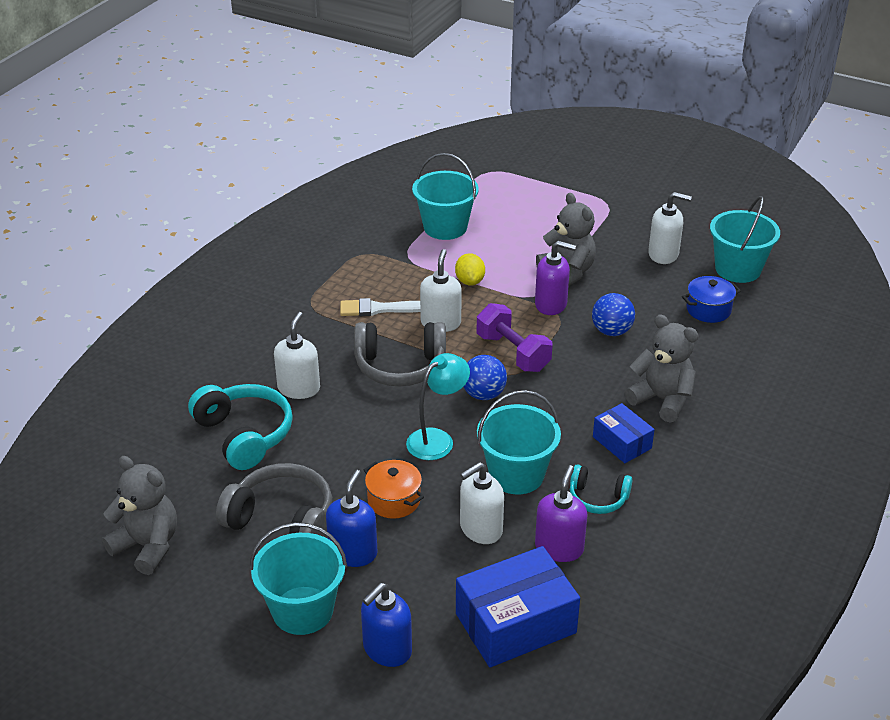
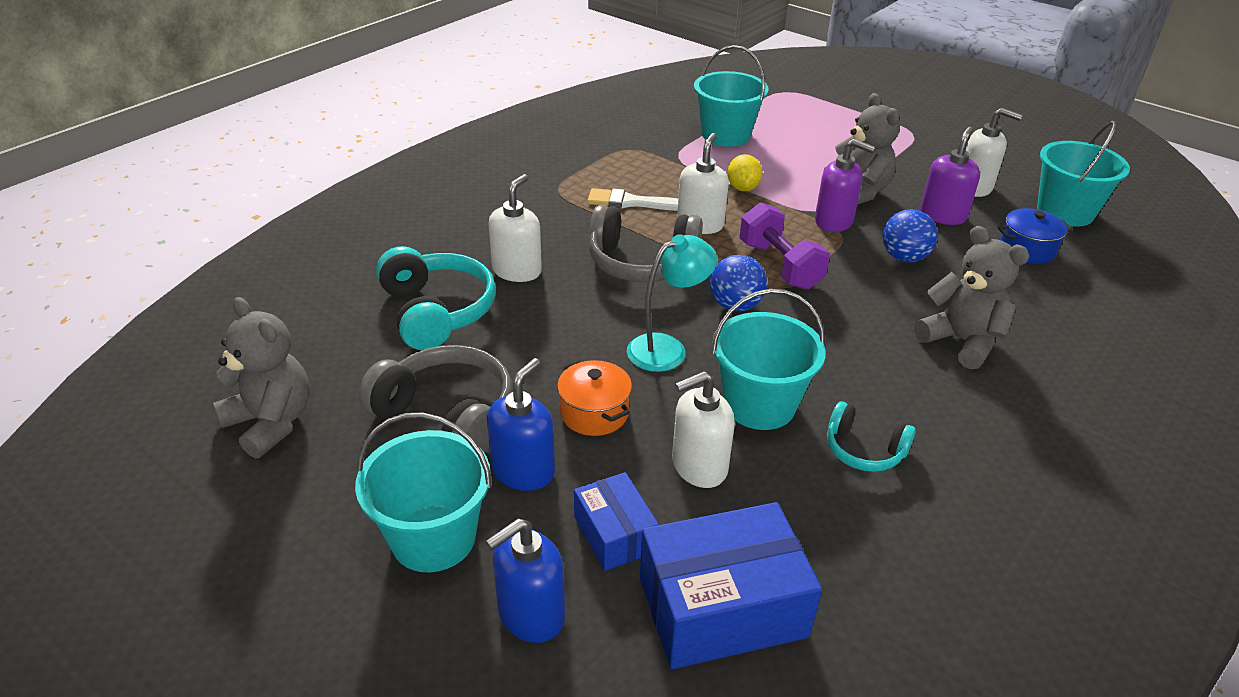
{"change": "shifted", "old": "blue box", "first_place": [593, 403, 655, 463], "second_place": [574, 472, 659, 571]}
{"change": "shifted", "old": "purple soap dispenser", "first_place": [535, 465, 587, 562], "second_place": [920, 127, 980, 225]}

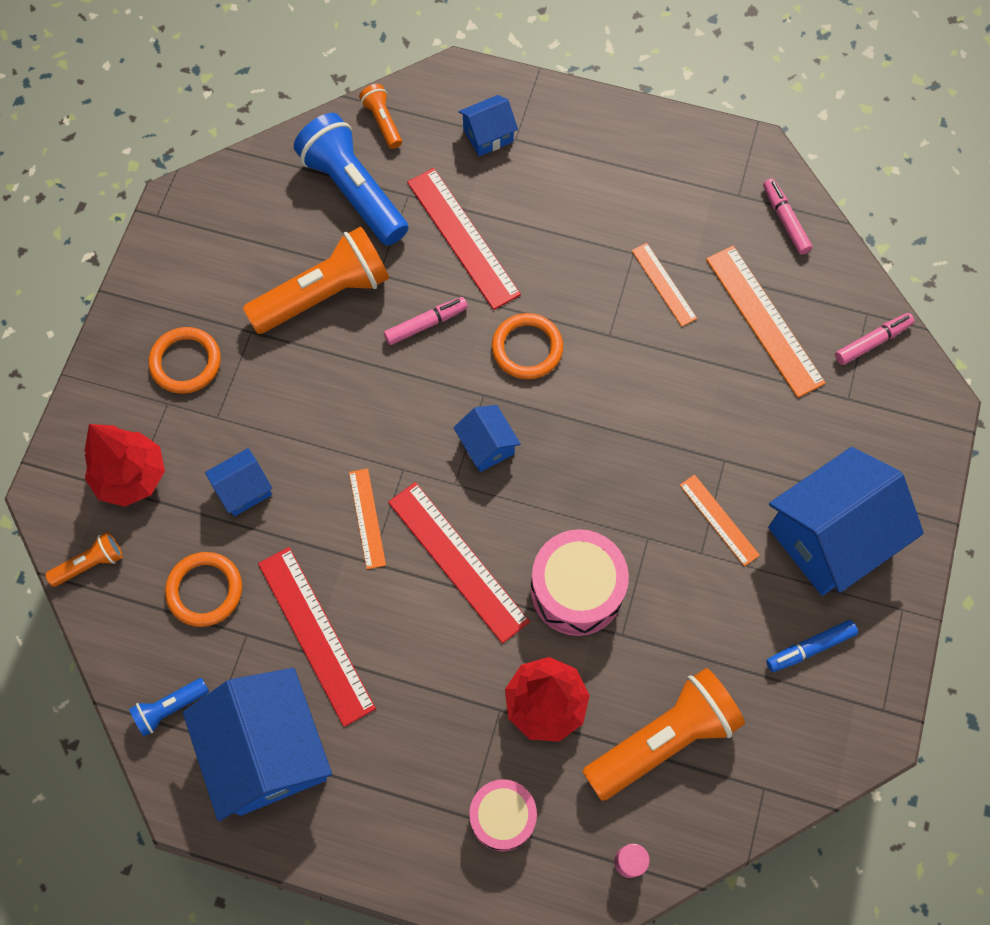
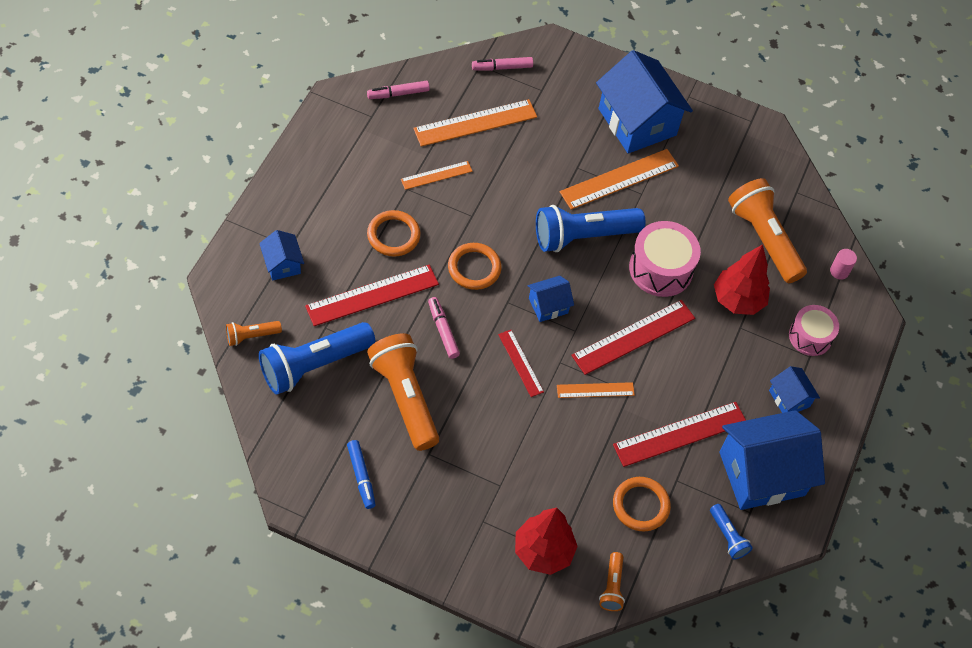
{"change": "rotated", "old": "pink marker", "first_place": [835, 313, 915, 365], "second_place": [472, 57, 533, 71], "degrees": -75}
{"change": "shifted", "old": "orange ring", "first_place": [149, 327, 221, 394], "second_place": [367, 210, 420, 257]}
{"change": "shifted", "old": "blue house", "first_place": [205, 448, 272, 516], "second_place": [769, 366, 820, 413]}
{"change": "scaled", "old": "orange ruler", "first_place": [680, 475, 760, 566], "second_place": [560, 149, 679, 210], "factor": 1.77}
{"change": "rotated", "old": "orange flashlight", "first_place": [45, 532, 123, 587], "second_place": [599, 552, 625, 611], "degrees": -150}
{"change": "shifted", "old": "blue marker", "first_place": [766, 620, 858, 672], "second_place": [347, 440, 376, 509]}
{"change": "new", "new": "blue flashlight", "second_place": [536, 205, 646, 252]}
{"change": "new", "new": "red ruler", "second_place": [498, 330, 544, 397]}

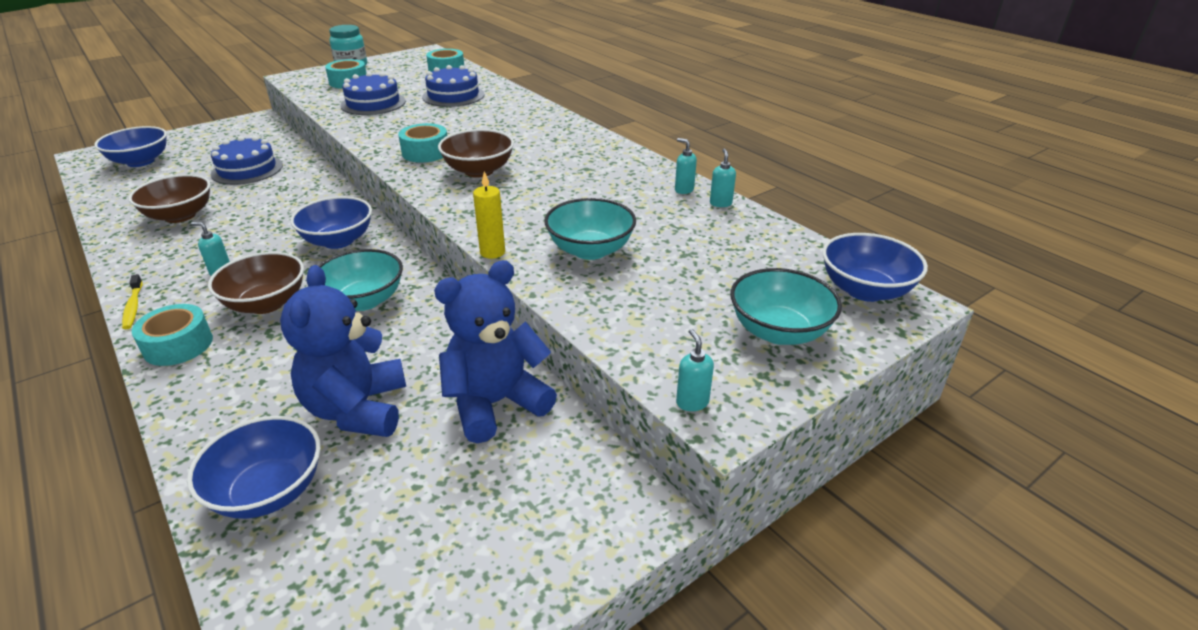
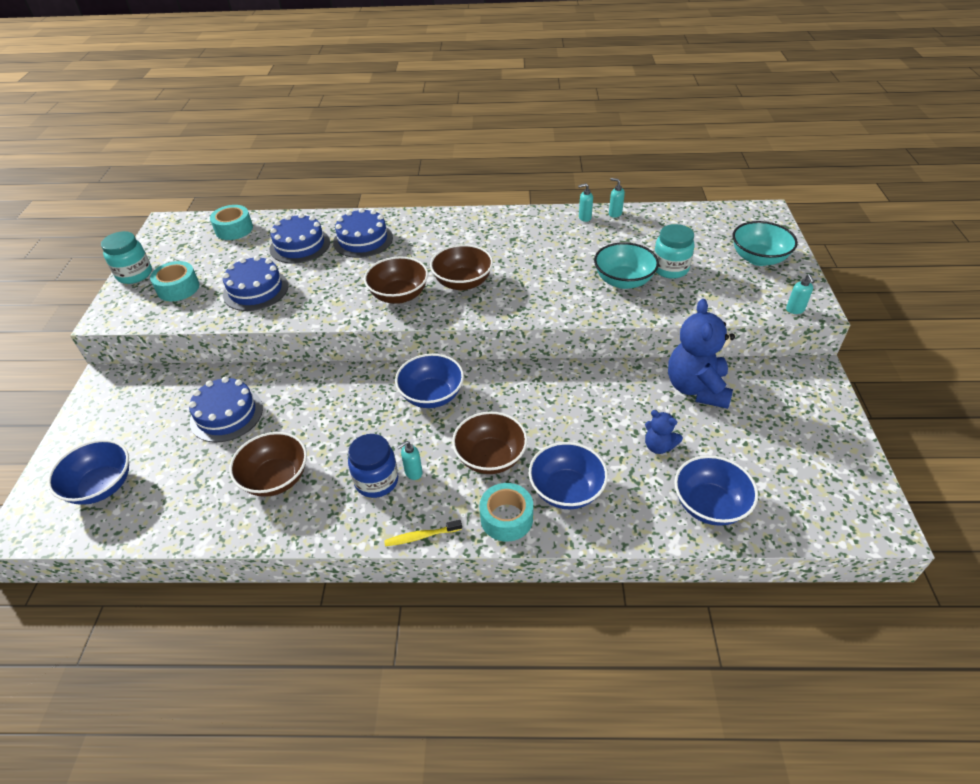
{"change": "swapped", "old": "turquoise tape", "new": "brown bowl", "first_place": [398, 123, 447, 162], "second_place": [364, 256, 428, 304]}
{"change": "gone", "old": "yellow candle", "first_place": [473, 171, 505, 259]}
{"change": "shifted", "old": "blue bowl", "first_place": [822, 233, 928, 302], "second_place": [529, 442, 608, 509]}
{"change": "gone", "old": "turquoise bowl", "first_place": [319, 249, 403, 311]}
{"change": "scaled", "old": "blue teddy bear", "first_place": [280, 265, 406, 437], "second_place": [645, 410, 683, 454], "factor": 0.5}
{"change": "rotated", "old": "yellow toothbrush", "first_place": [122, 274, 143, 329], "second_place": [384, 520, 462, 546], "degrees": 150}
{"change": "rotated", "old": "turquoise soap dispenser", "first_place": [676, 329, 714, 411], "second_place": [786, 274, 815, 314], "degrees": -120}
{"change": "new", "new": "blue cake", "second_place": [333, 208, 393, 258]}
{"change": "new", "new": "turquoise jar", "second_place": [654, 224, 695, 279]}
{"change": "new", "new": "blue jar", "second_place": [348, 434, 398, 498]}

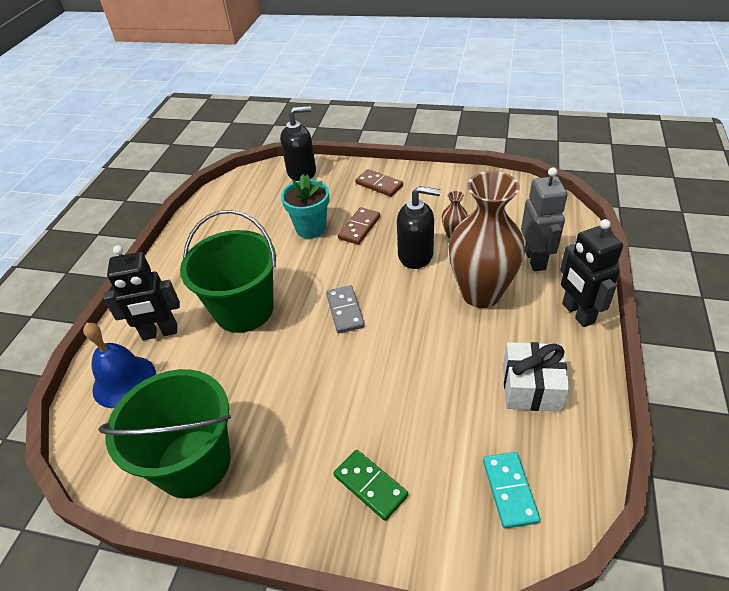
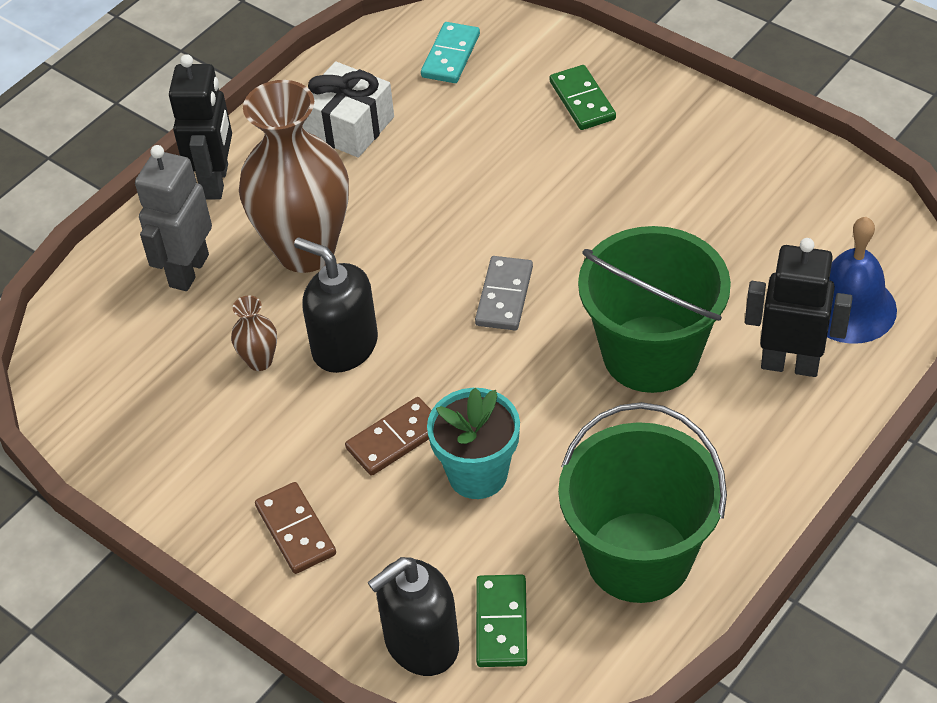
{"change": "rotated", "old": "black soap dispenser", "first_place": [280, 106, 316, 181], "second_place": [367, 557, 459, 676], "degrees": -45}
{"change": "shifted", "old": "green bucket", "first_place": [98, 369, 231, 499], "second_place": [558, 402, 727, 603]}
{"change": "new", "new": "green domino", "second_place": [476, 574, 527, 667]}

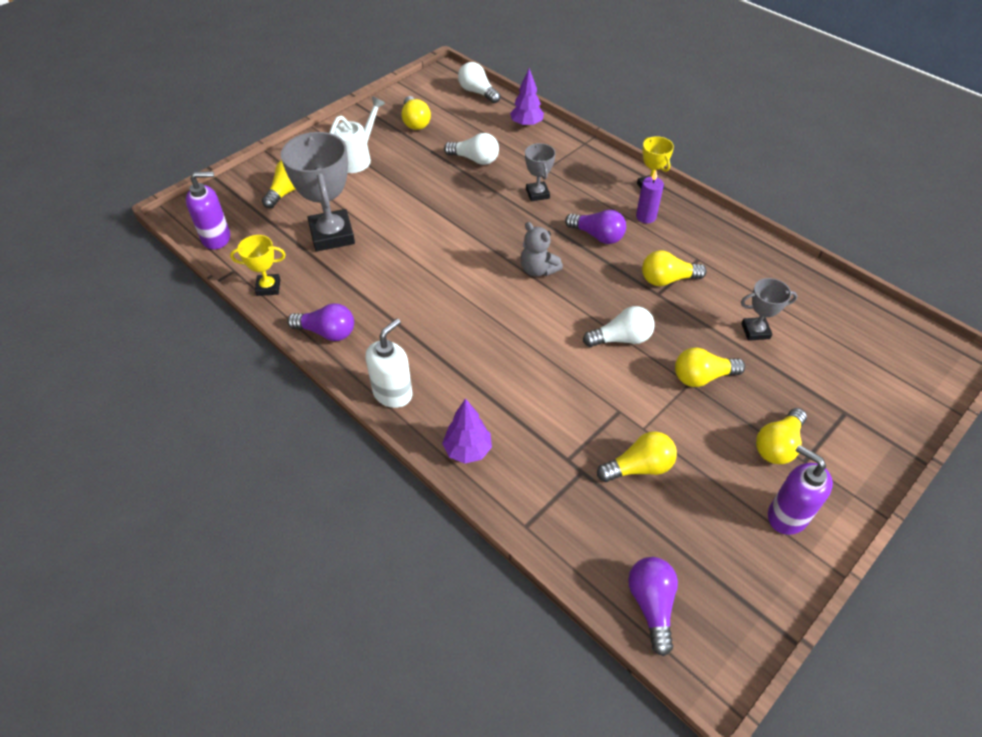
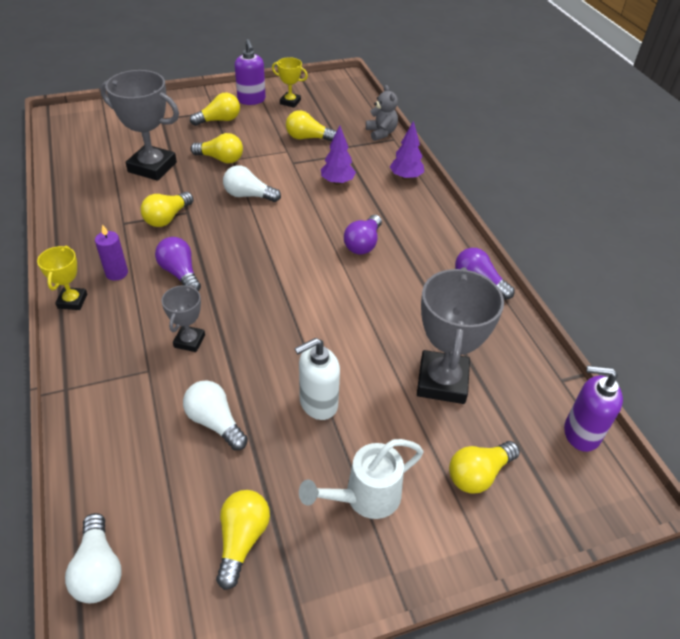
{"change": "shifted", "old": "purple tree", "first_place": [510, 68, 544, 128], "second_place": [321, 125, 356, 185]}
{"change": "shifted", "old": "grey teddy bear", "first_place": [521, 222, 563, 277], "second_place": [366, 85, 398, 141]}
{"change": "shifted", "old": "yellow trophy", "first_place": [230, 235, 286, 296], "second_place": [272, 57, 308, 108]}
{"change": "rotated", "old": "yellow light bulb", "first_place": [642, 251, 707, 286], "second_place": [141, 192, 193, 227], "degrees": 105}
{"change": "scaled", "old": "grey trophy", "first_place": [741, 278, 798, 341], "second_place": [100, 70, 179, 181], "factor": 1.91}
{"change": "shifted", "old": "white soap dispenser", "first_place": [365, 318, 412, 408], "second_place": [295, 338, 340, 420]}
{"change": "shifted", "old": "purple light bulb", "first_place": [628, 557, 678, 656], "second_place": [344, 215, 382, 254]}

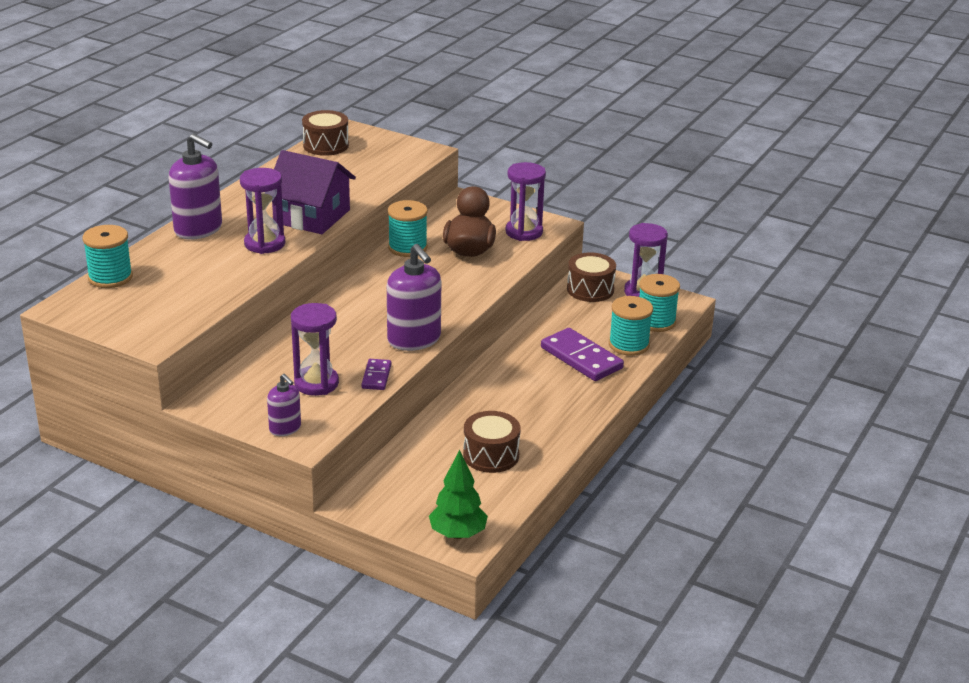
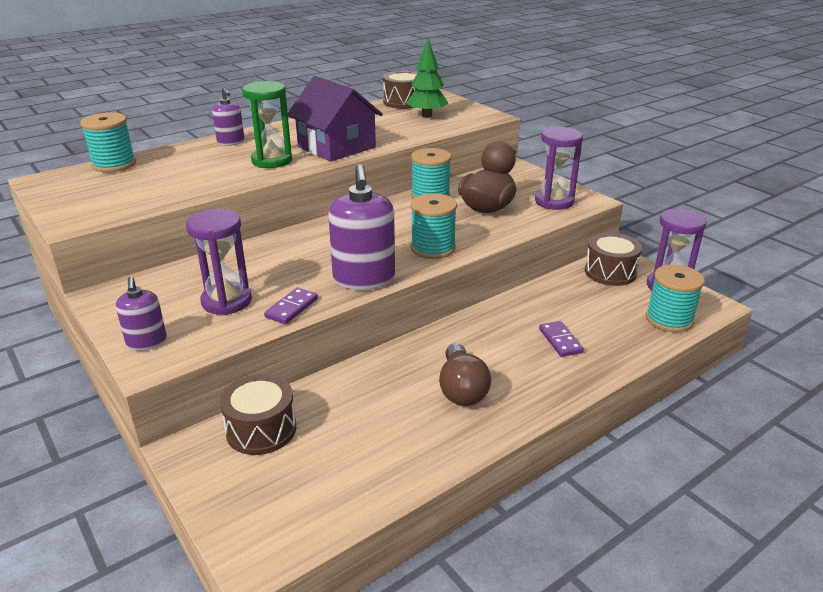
{"change": "scaled", "old": "purple soap dispenser", "first_place": [169, 133, 222, 240], "second_place": [212, 88, 244, 146], "factor": 0.55}
{"change": "repainted", "old": "purple hourglass", "new": "green hourglass", "first_place": [240, 168, 285, 254], "second_place": [242, 81, 292, 168]}
{"change": "shifted", "old": "turquoise spool", "first_place": [609, 296, 653, 356], "second_place": [411, 194, 457, 259]}
{"change": "scaled", "old": "purple domino", "first_place": [541, 328, 624, 381], "second_place": [539, 321, 584, 357], "factor": 0.54}
{"change": "shifted", "old": "brown drum", "first_place": [463, 411, 520, 473], "second_place": [220, 374, 296, 455]}
{"change": "shifted", "old": "green tree", "first_place": [429, 450, 488, 539], "second_place": [406, 38, 449, 118]}
{"change": "new", "new": "brown light bulb", "second_place": [439, 343, 491, 406]}

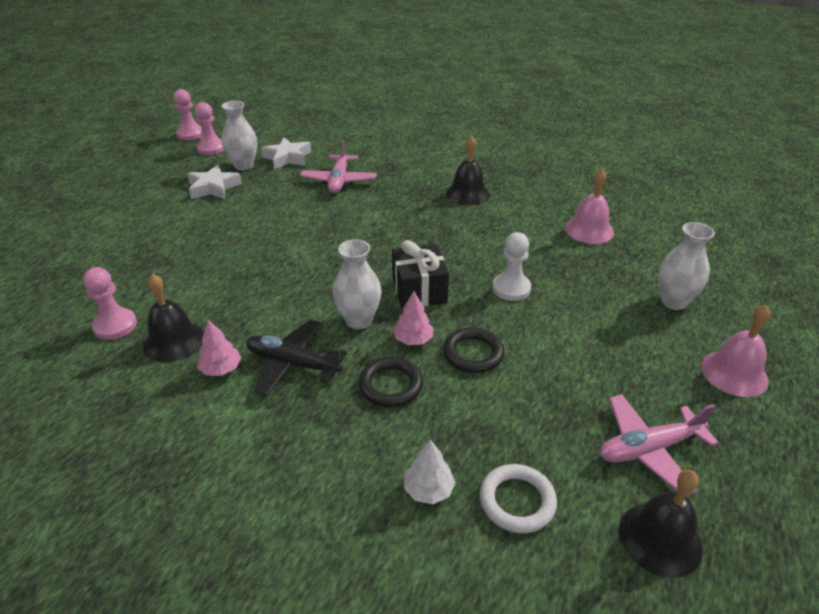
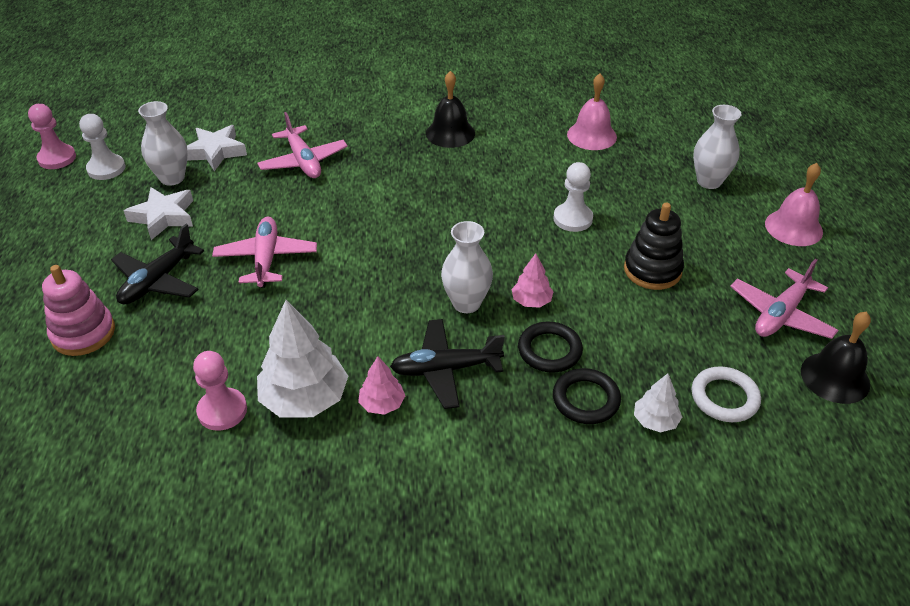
{"change": "repainted", "old": "pink pawn", "new": "white pawn", "first_place": [195, 102, 224, 155], "second_place": [79, 114, 125, 180]}
{"change": "gone", "old": "black gift", "first_place": [392, 240, 449, 309]}
{"change": "swapped", "old": "black bell", "new": "white tree", "first_place": [143, 274, 204, 362], "second_place": [257, 300, 348, 418]}
{"change": "shifted", "old": "black ring", "first_place": [443, 327, 505, 373], "second_place": [553, 368, 621, 424]}
{"change": "new", "new": "black stacking toy", "second_place": [624, 203, 684, 290]}
{"change": "new", "new": "pink plane", "second_place": [212, 217, 317, 288]}
{"change": "new", "new": "black plane", "second_place": [111, 224, 204, 305]}
{"change": "new", "new": "pink stacking toy", "second_place": [42, 265, 115, 356]}

